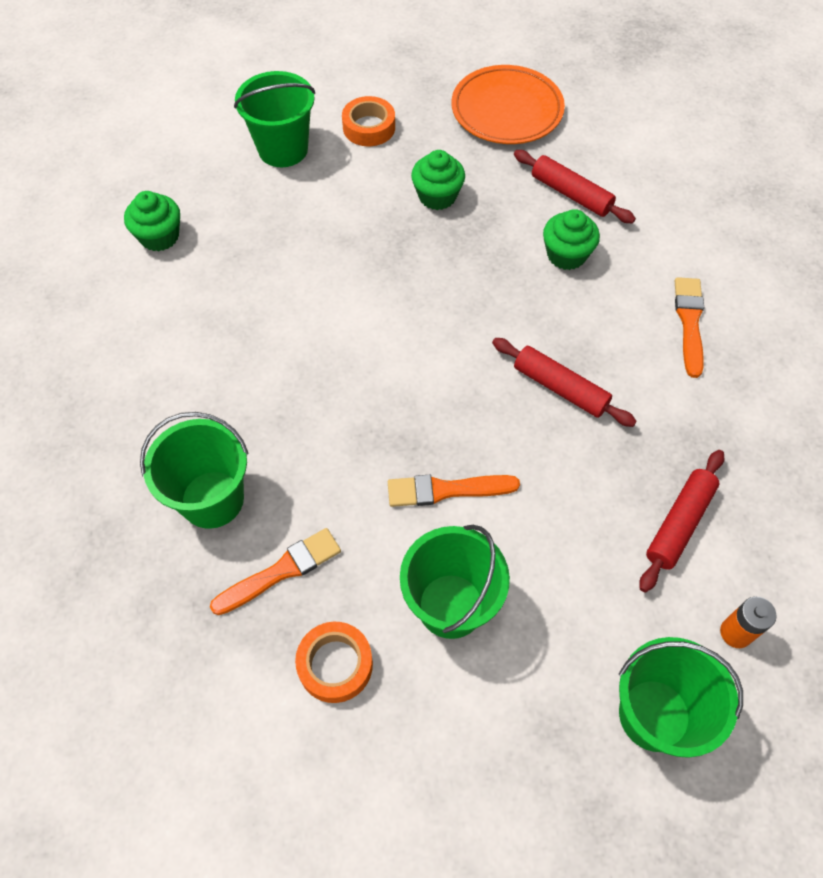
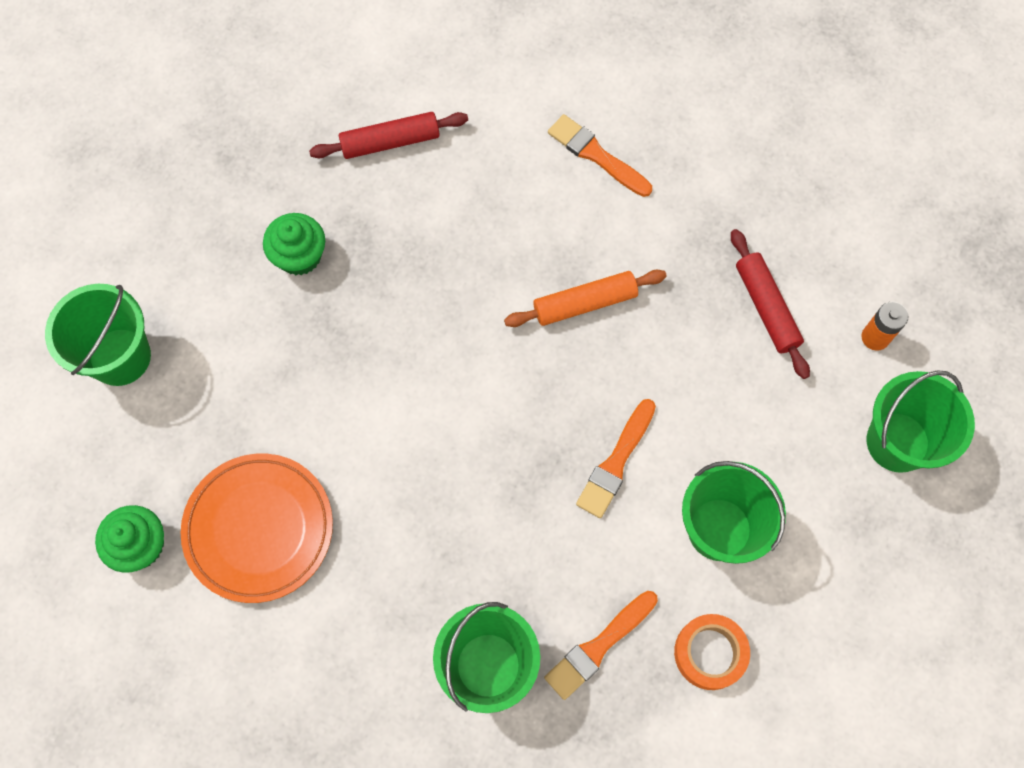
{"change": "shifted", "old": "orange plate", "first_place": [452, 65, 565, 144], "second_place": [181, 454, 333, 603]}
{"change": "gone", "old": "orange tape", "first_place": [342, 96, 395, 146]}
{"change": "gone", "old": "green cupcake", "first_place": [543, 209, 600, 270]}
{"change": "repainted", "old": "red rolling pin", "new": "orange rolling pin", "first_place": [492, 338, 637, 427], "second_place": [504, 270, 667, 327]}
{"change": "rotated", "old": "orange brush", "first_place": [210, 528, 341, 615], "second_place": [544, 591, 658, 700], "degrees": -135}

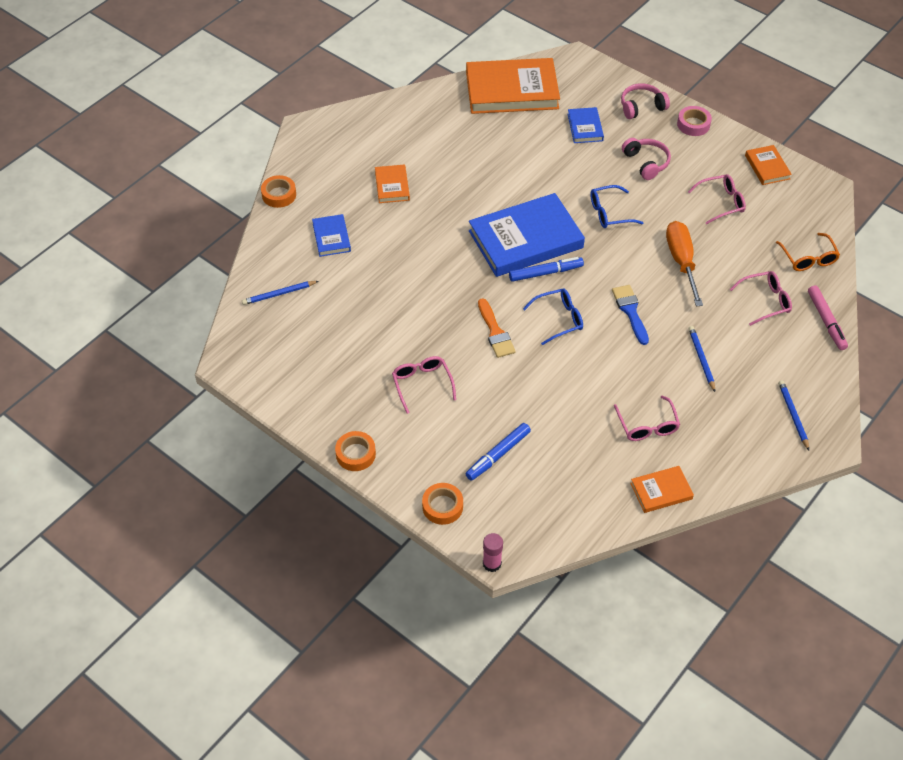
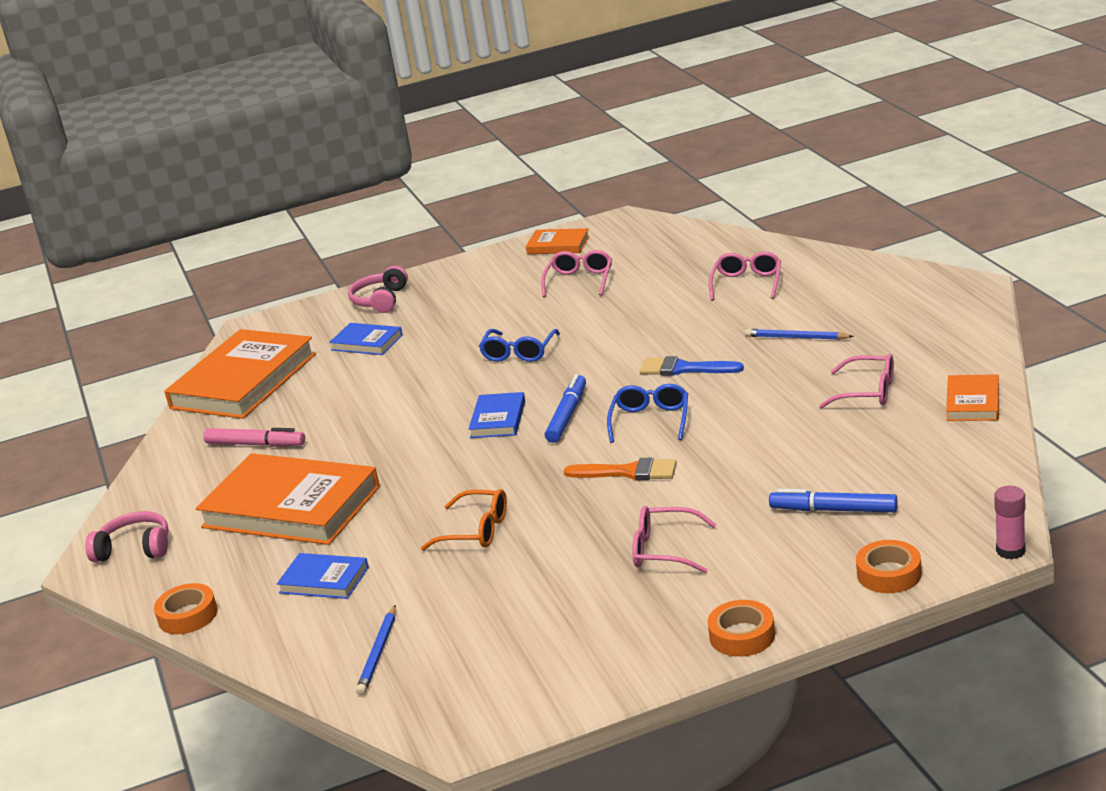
{"change": "gone", "old": "pink tape", "first_place": [677, 106, 712, 136]}
{"change": "shifted", "old": "pink headphones", "first_place": [622, 138, 671, 180], "second_place": [85, 511, 169, 562]}
{"change": "scaled", "old": "orange book", "first_place": [375, 164, 410, 203], "second_place": [196, 453, 380, 545], "factor": 2.12}
{"change": "scaled", "old": "blue book", "first_place": [469, 193, 585, 277], "second_place": [468, 392, 525, 438], "factor": 0.47}
{"change": "gone", "old": "orange screwdriver", "first_place": [666, 221, 703, 306]}
{"change": "shifted", "old": "orange glasses", "first_place": [776, 233, 840, 271], "second_place": [421, 489, 507, 551]}
{"change": "shifted", "old": "pink marker", "first_place": [808, 285, 848, 350], "second_place": [203, 428, 305, 447]}
{"change": "gone", "old": "blue pencil", "first_place": [778, 380, 809, 450]}
{"change": "rotated", "old": "blue marker", "first_place": [466, 423, 531, 481], "second_place": [769, 489, 898, 512], "degrees": 120}

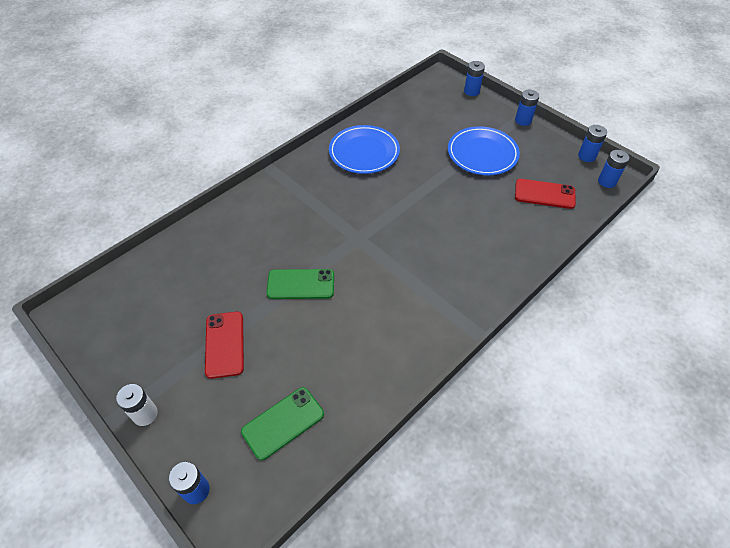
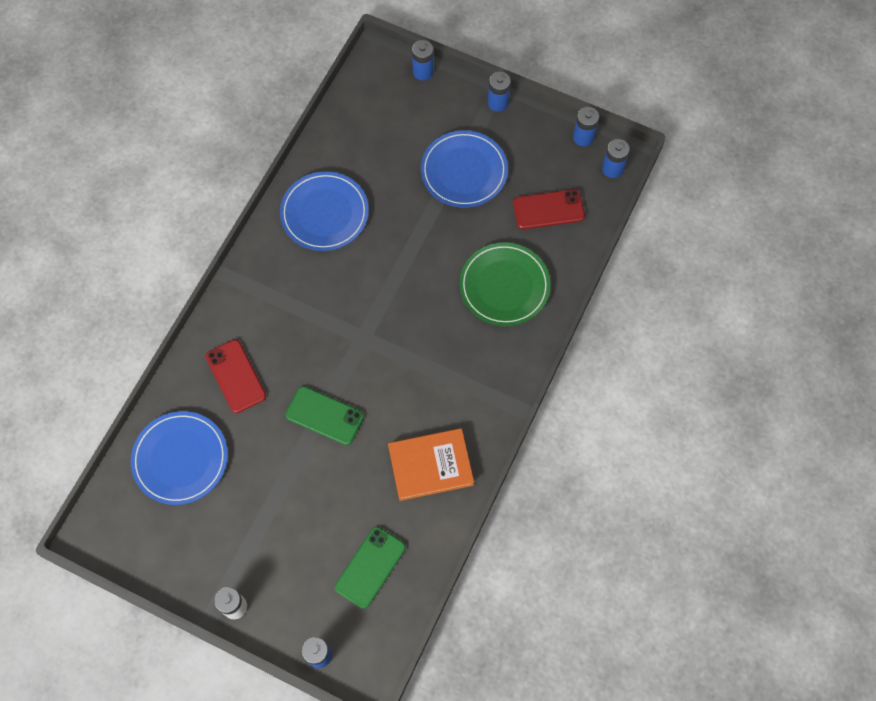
{"change": "rotated", "old": "green phone", "first_place": [267, 269, 334, 299], "second_place": [285, 386, 364, 445], "degrees": 45}
{"change": "shifted", "old": "red phone", "first_place": [205, 312, 244, 379], "second_place": [206, 339, 266, 413]}
{"change": "new", "new": "green plate", "second_place": [459, 242, 551, 326]}
{"change": "new", "new": "blue plate", "second_place": [131, 411, 228, 505]}
{"change": "new", "new": "orange book", "second_place": [388, 428, 474, 501]}

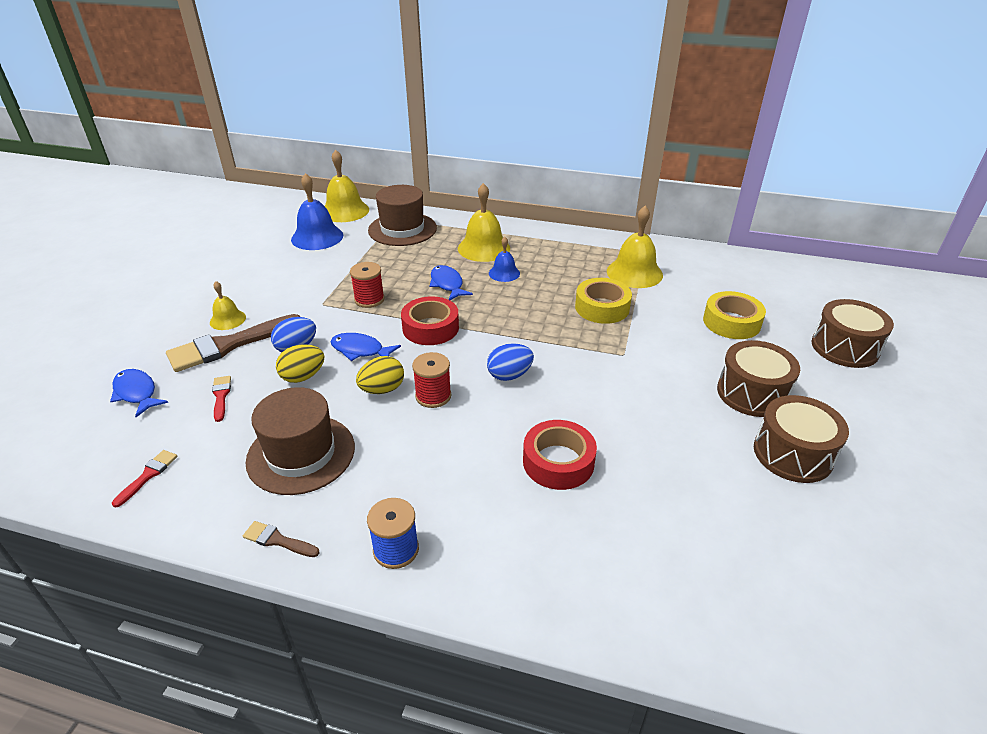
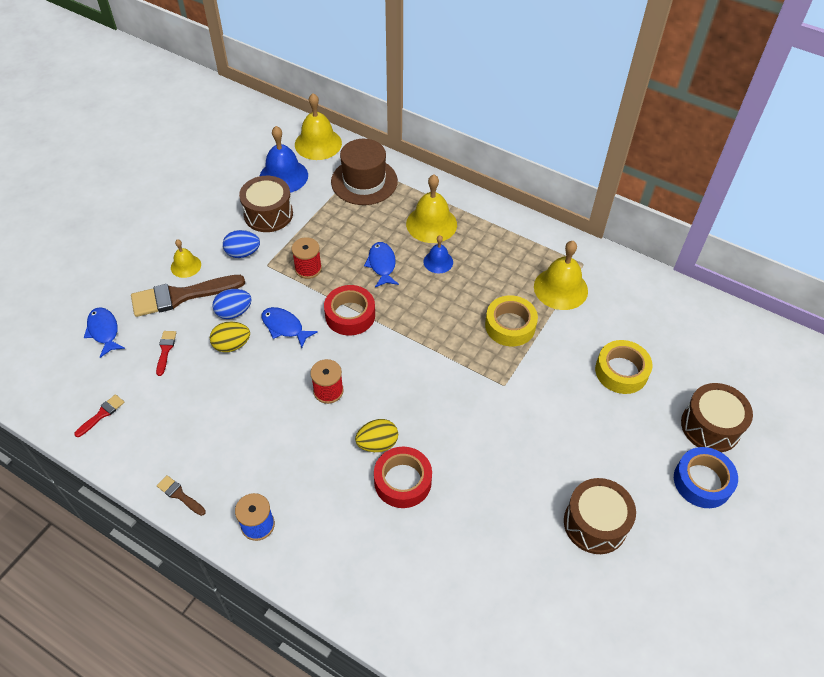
{"change": "shifted", "old": "brown drum", "first_place": [717, 340, 800, 417], "second_place": [239, 176, 293, 232]}
{"change": "shifted", "old": "blue egg", "first_place": [487, 343, 534, 381], "second_place": [223, 230, 260, 258]}
{"change": "shifted", "old": "yellow egg", "first_place": [356, 356, 404, 394], "second_place": [355, 419, 398, 452]}
{"change": "gone", "old": "brown hat", "first_place": [245, 387, 355, 495]}
{"change": "new", "new": "blue tape", "second_place": [674, 447, 738, 508]}

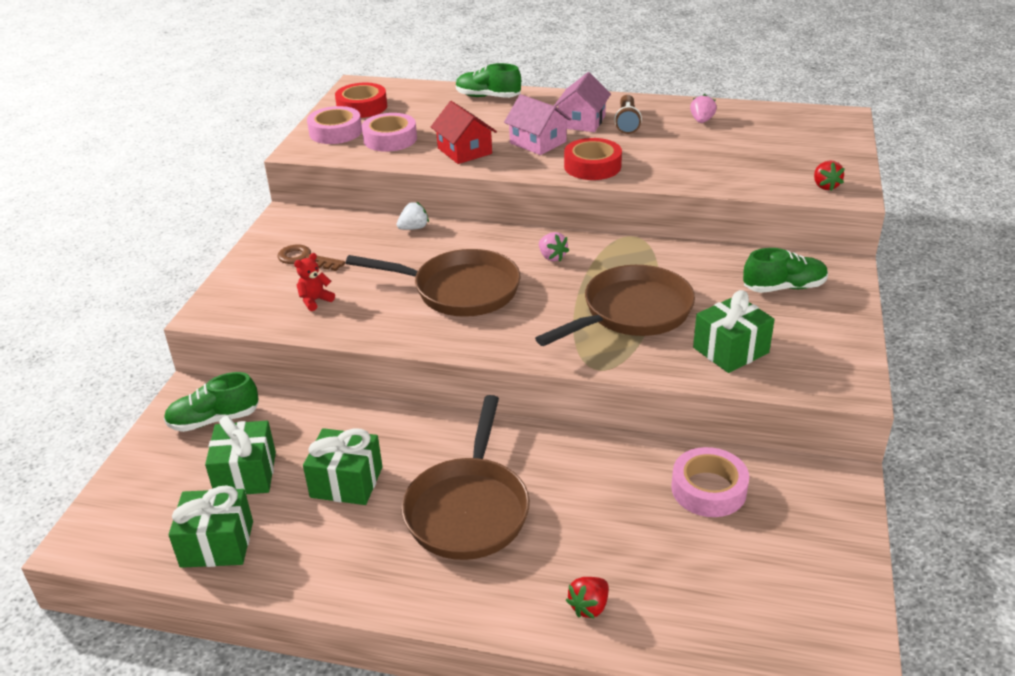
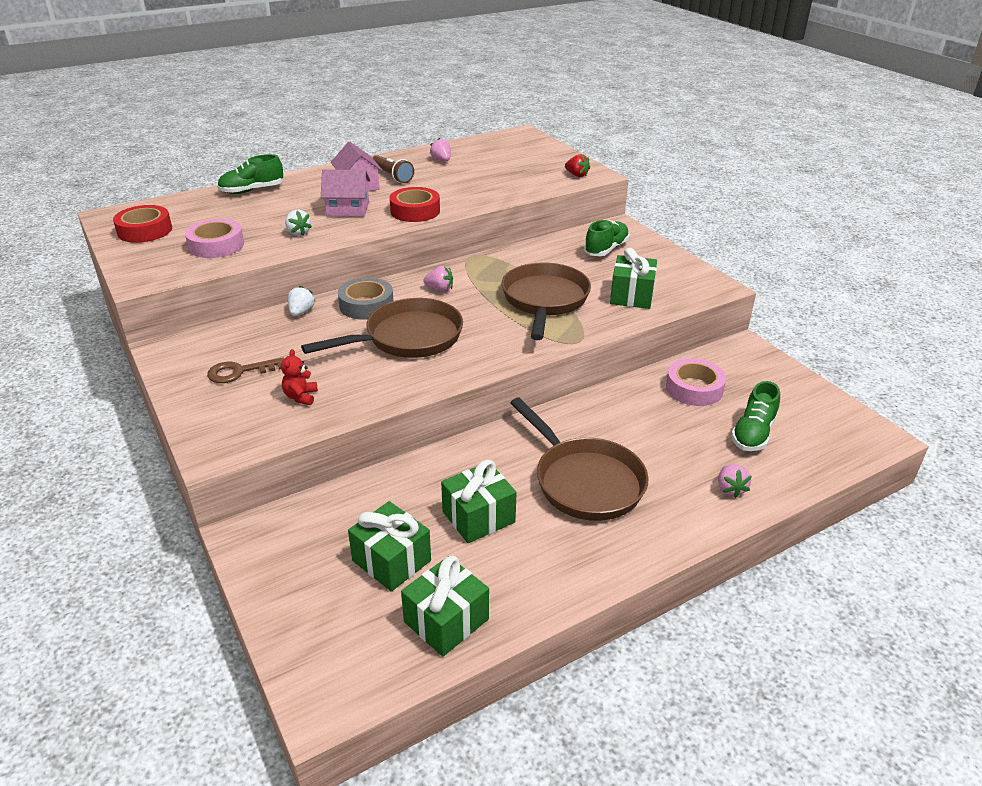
{"change": "swapped", "old": "red house", "new": "white strawberry", "first_place": [431, 101, 497, 164], "second_place": [285, 210, 312, 236]}
{"change": "gone", "old": "pink tape", "first_place": [307, 106, 362, 144]}
{"change": "shifted", "old": "green shoe", "first_place": [164, 372, 259, 432], "second_place": [731, 381, 780, 451]}
{"change": "repainted", "old": "red strawberry", "new": "pink strawberry", "first_place": [566, 577, 609, 619], "second_place": [718, 464, 752, 498]}
{"change": "new", "new": "grey tape", "second_place": [338, 277, 394, 320]}

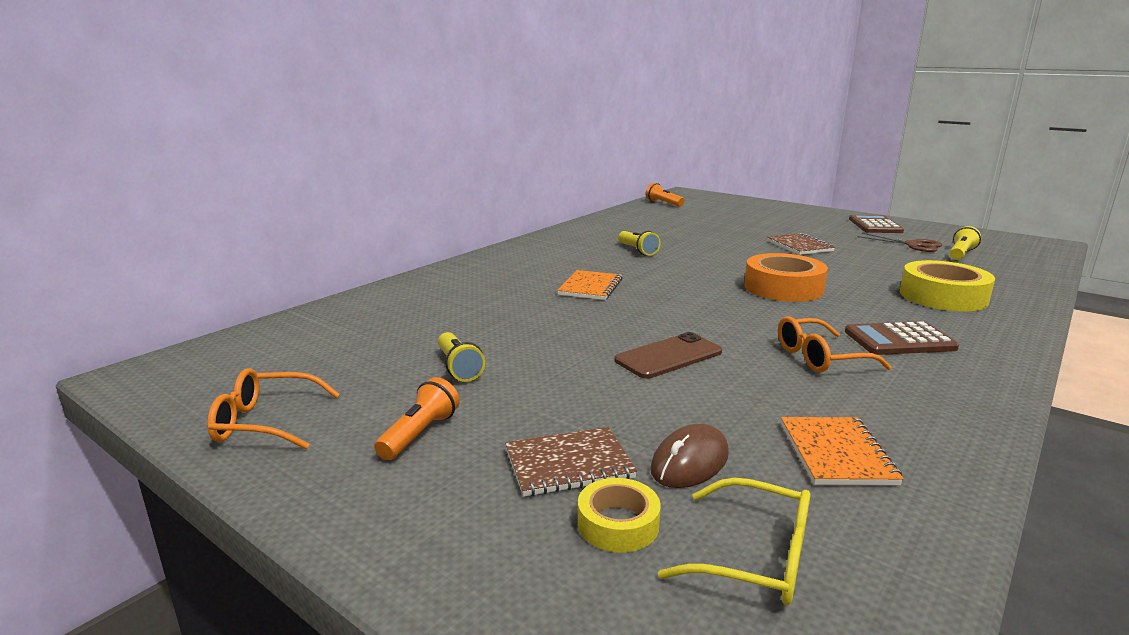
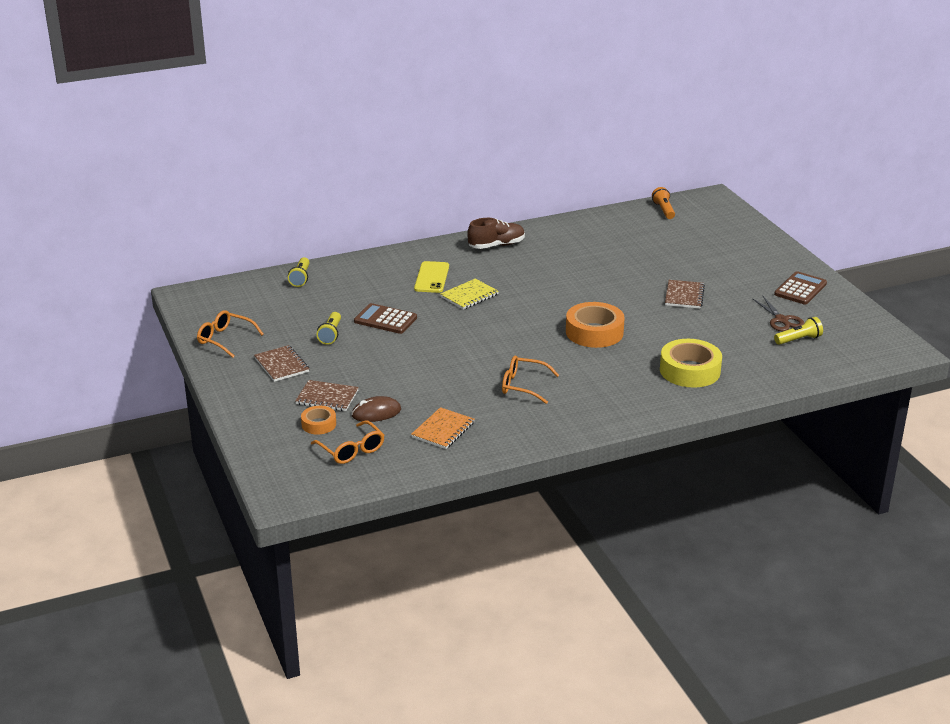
{"change": "shifted", "old": "yellow flashlight", "first_place": [618, 231, 661, 256], "second_place": [288, 257, 310, 287]}
{"change": "repainted", "old": "orange notebook", "new": "yellow notebook", "first_place": [557, 270, 623, 300], "second_place": [440, 279, 499, 310]}
{"change": "shifted", "old": "brown calculator", "first_place": [845, 321, 959, 355], "second_place": [354, 303, 417, 334]}
{"change": "gone", "old": "brown phone", "first_place": [614, 332, 722, 379]}
{"change": "swapped", "old": "orange flashlight", "new": "brown notebook", "first_place": [374, 377, 460, 460], "second_place": [254, 345, 309, 382]}
{"change": "repainted", "old": "yellow tape", "new": "orange tape", "first_place": [578, 478, 661, 553], "second_place": [301, 406, 336, 435]}
{"change": "repainted", "old": "yellow glasses", "new": "orange glasses", "first_place": [658, 478, 811, 605], "second_place": [311, 420, 384, 464]}
{"change": "new", "new": "brown shoe", "second_place": [467, 218, 525, 249]}
{"change": "new", "new": "yellow phone", "second_place": [414, 261, 449, 293]}

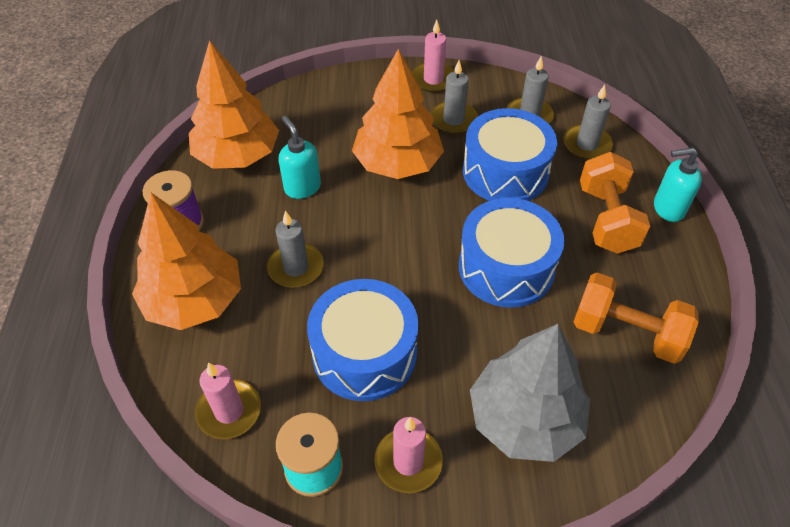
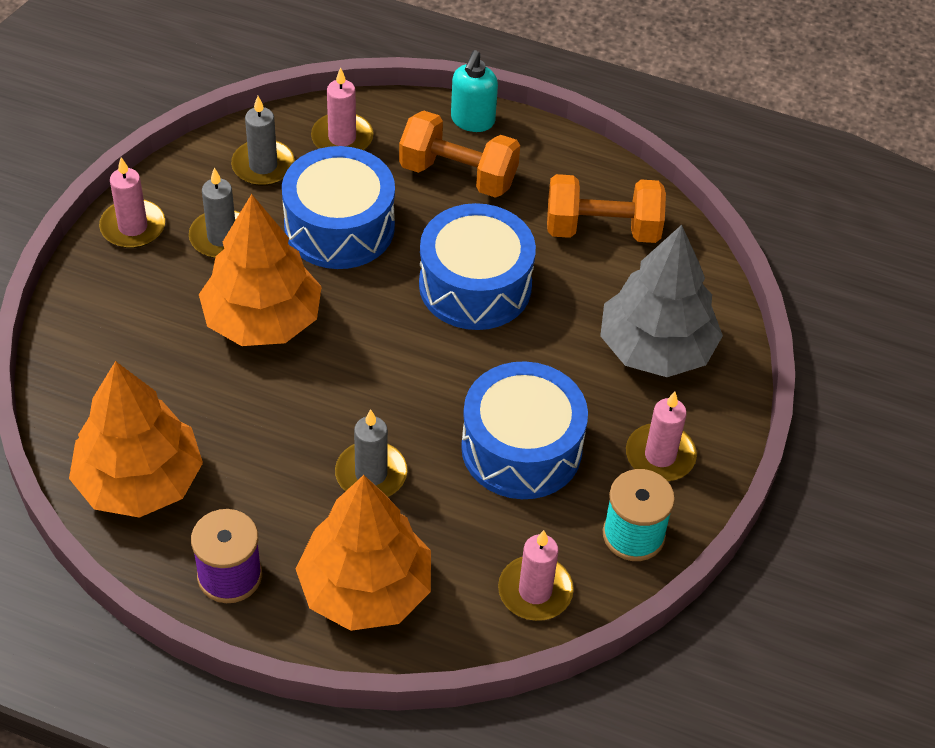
{"change": "repainted", "old": "grey candle", "new": "pink candle", "first_place": [563, 85, 613, 160], "second_place": [311, 67, 373, 150]}
{"change": "gone", "old": "turquoise soap dispenser", "first_place": [279, 116, 321, 199]}
{"change": "rotated", "old": "orange dumbbell", "first_place": [574, 273, 699, 364], "second_place": [547, 174, 666, 243], "degrees": 45}

